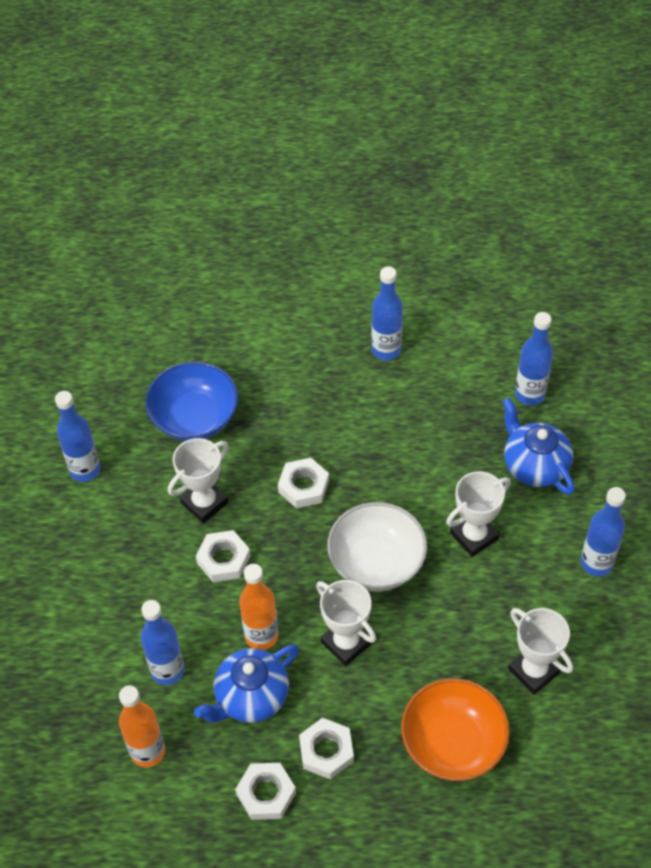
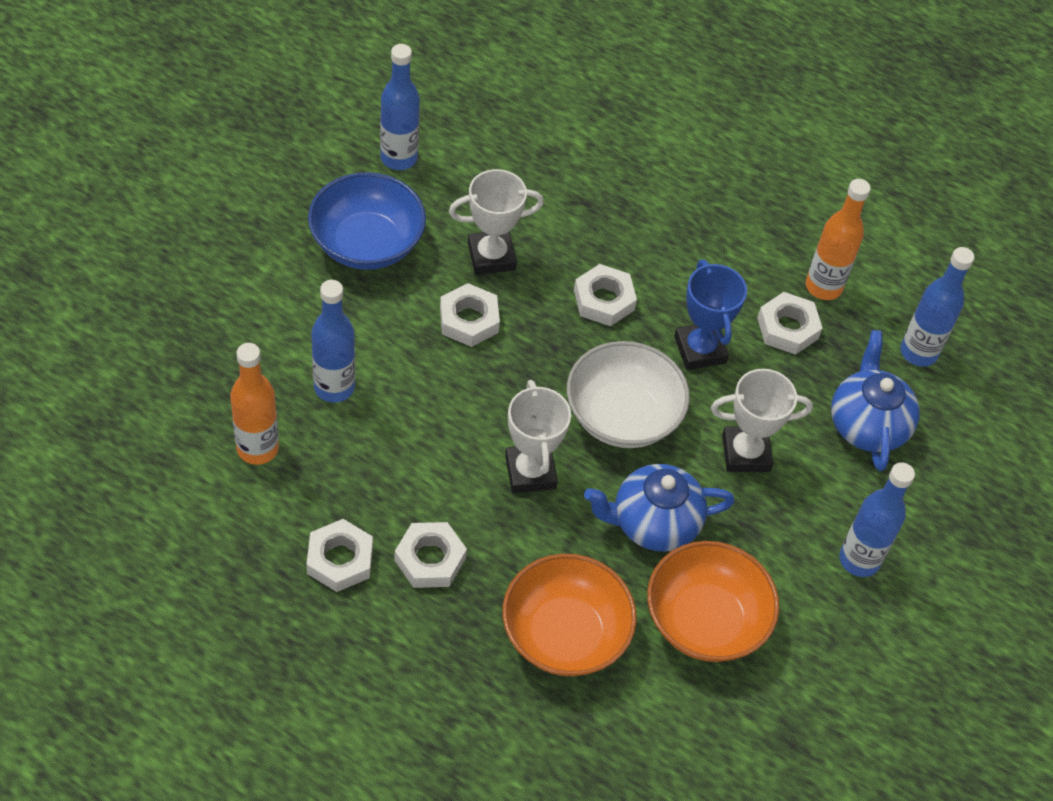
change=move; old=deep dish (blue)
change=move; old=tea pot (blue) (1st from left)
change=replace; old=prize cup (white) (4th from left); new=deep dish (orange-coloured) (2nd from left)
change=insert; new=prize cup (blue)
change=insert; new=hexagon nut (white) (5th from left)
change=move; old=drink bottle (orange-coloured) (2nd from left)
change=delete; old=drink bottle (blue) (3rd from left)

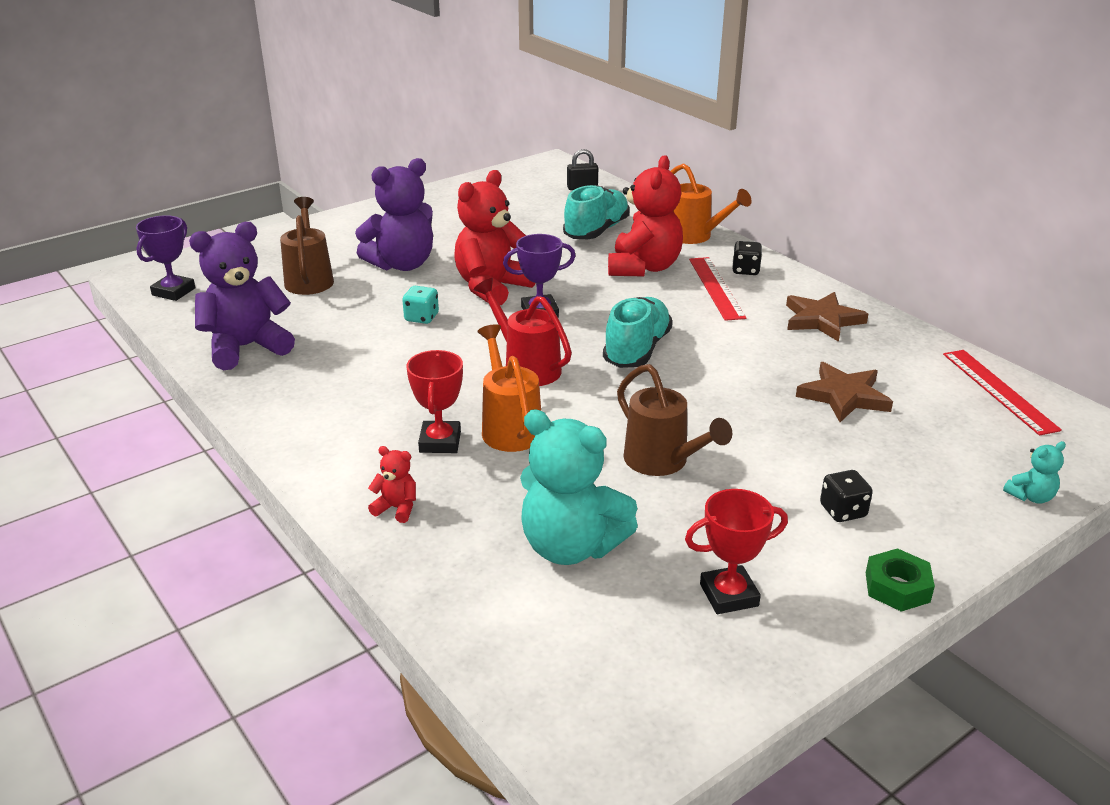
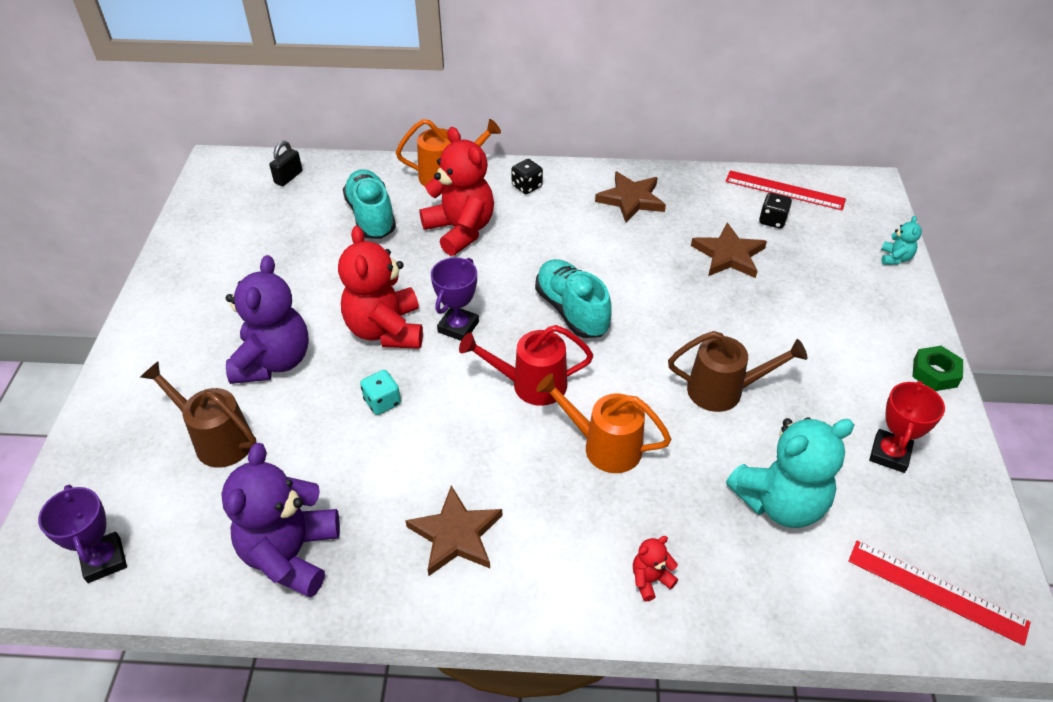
change=insert; new=five-pointed star (russet) (1st from left)
change=move; old=dice (ebony) (2nd from left)
change=move; old=straightedge (scarlet) (1st from left in the first image); new=straightedge (scarlet) (2nd from left)
change=delete; old=prize cup (scarlet) (1st from left)

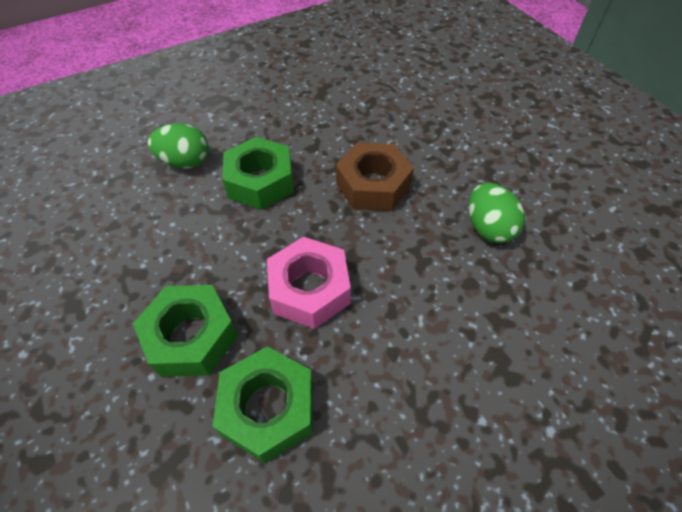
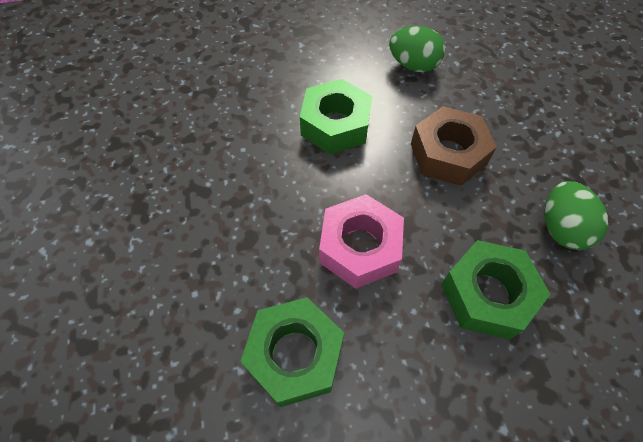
change=move; old=egg (green) (1st from left)
change=move; old=hexagon nut (green) (1st from left in the first image); new=hexagon nut (green) (3rd from left)

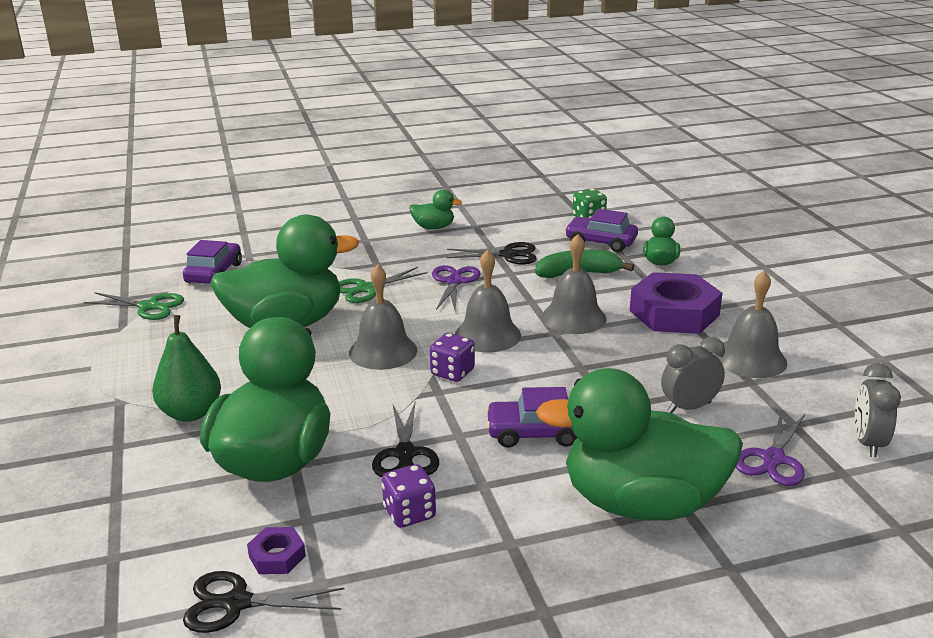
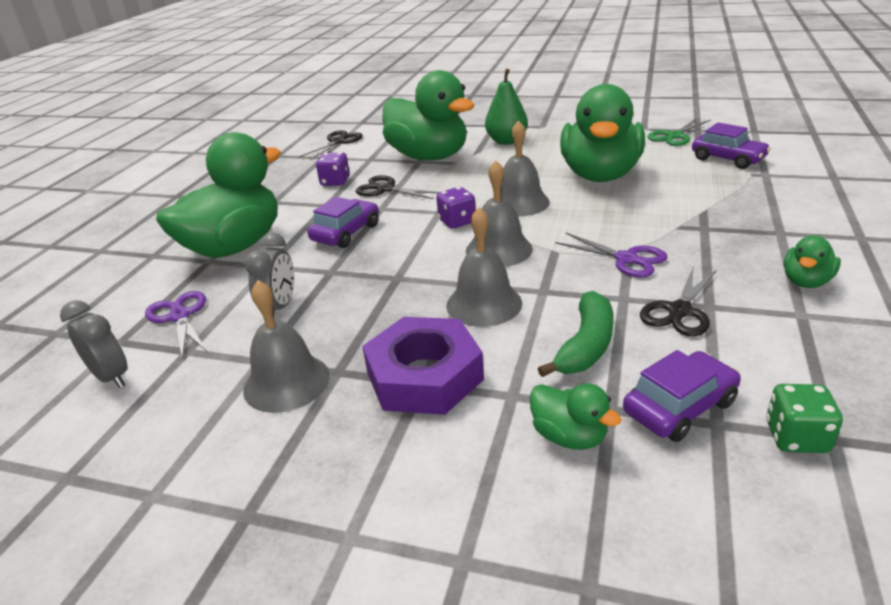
change=delete; old=hexagon nut (royal purple) (1st from left)
change=delete; old=scissors (green) (2nd from left)

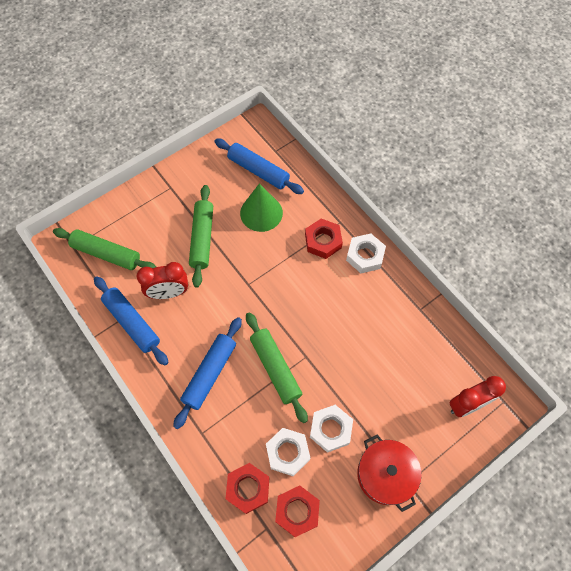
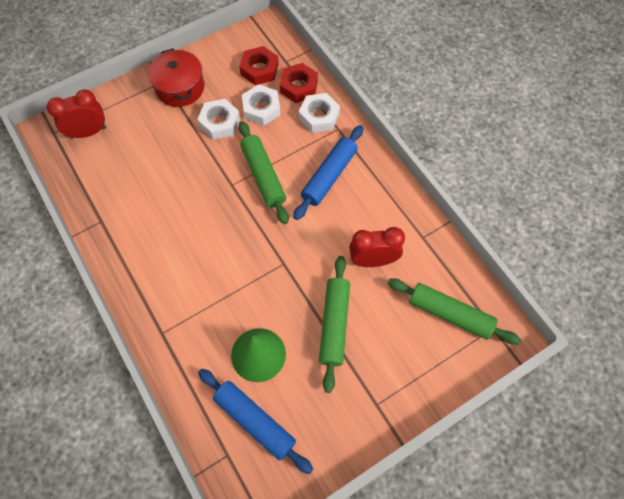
change=move; old=hexagon nut (white) (3rd from left)
change=delete; old=pastry roller (blue) (1st from left)
change=delete; old=hexagon nut (scarlet) (3rd from left)

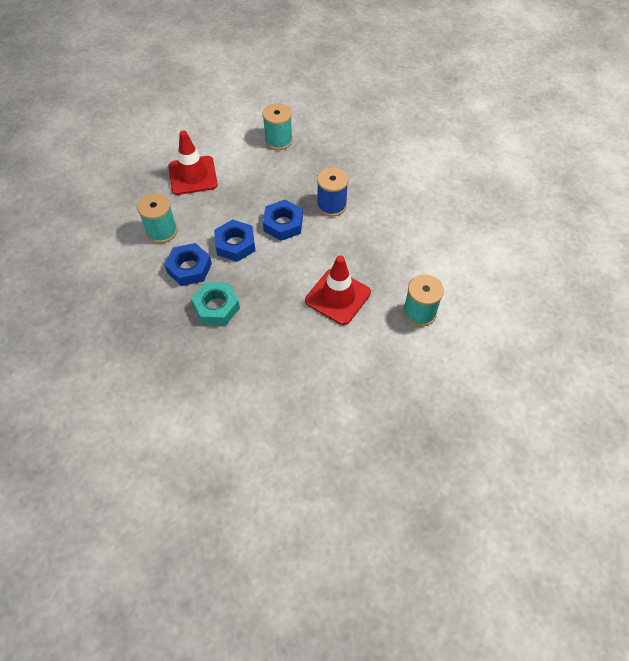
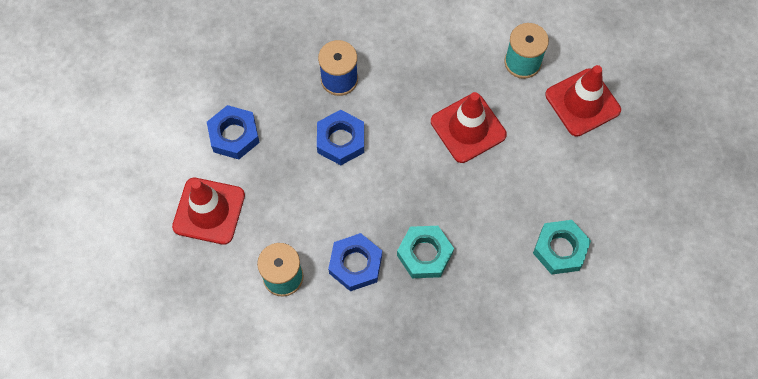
change=move; old=hexagon nut (blue) (2nd from left in the first image); new=hexagon nut (blue) (1st from left)
change=insert; new=hexagon nut (aqua) (2nd from left)
change=insert; new=road cone (scarlet) (3rd from left)
change=delete; old=spool (aqua) (2nd from left)

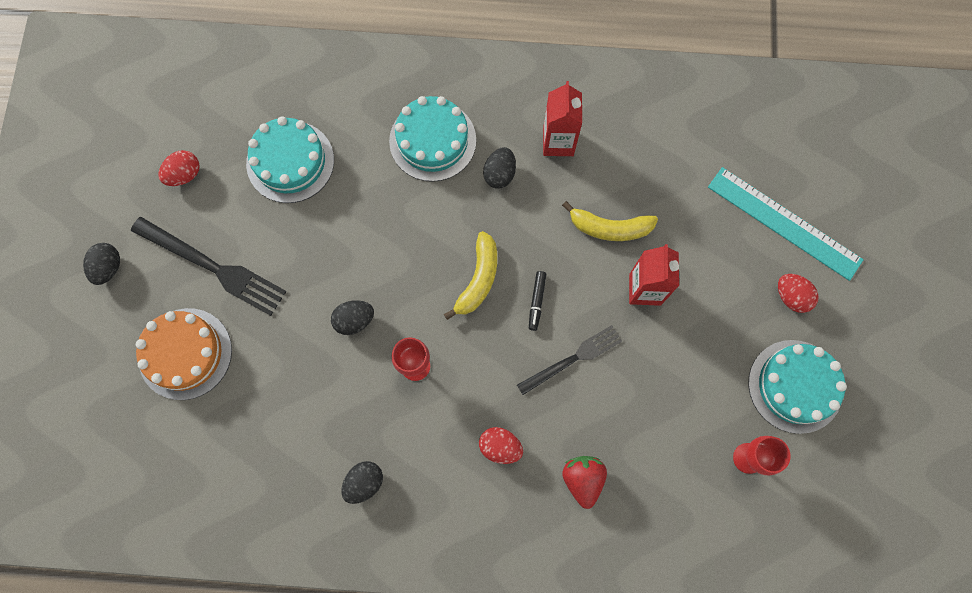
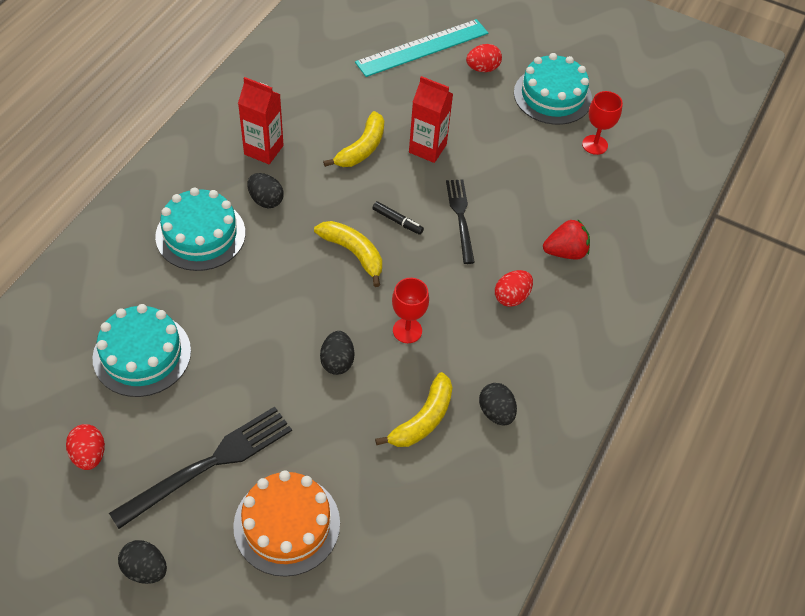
change=insert; new=banana fruit (yellow) (3rd from left)
change=rotate; old=toy strawberry (scarlet); degrees=150

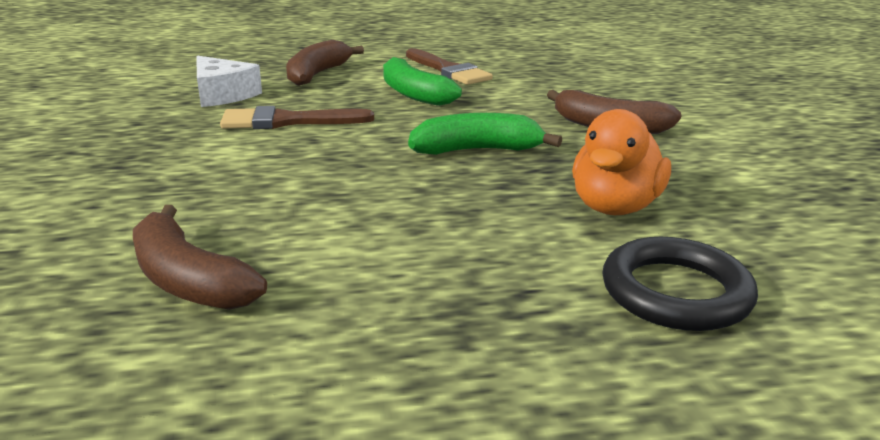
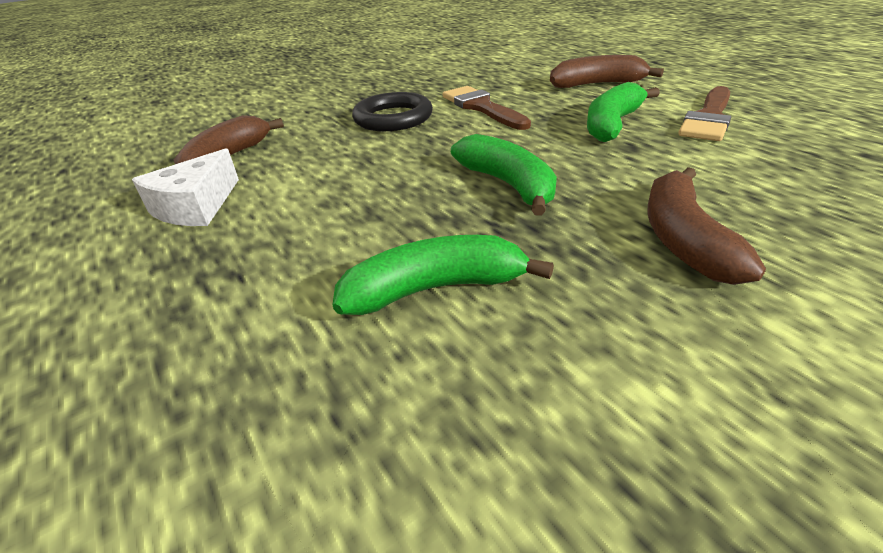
change=move; old=cheese wedge (white)
change=replace; old=duck (orange-coloured); new=banana fruit (green) (1st from left)
change=move; old=hoop (ebony)

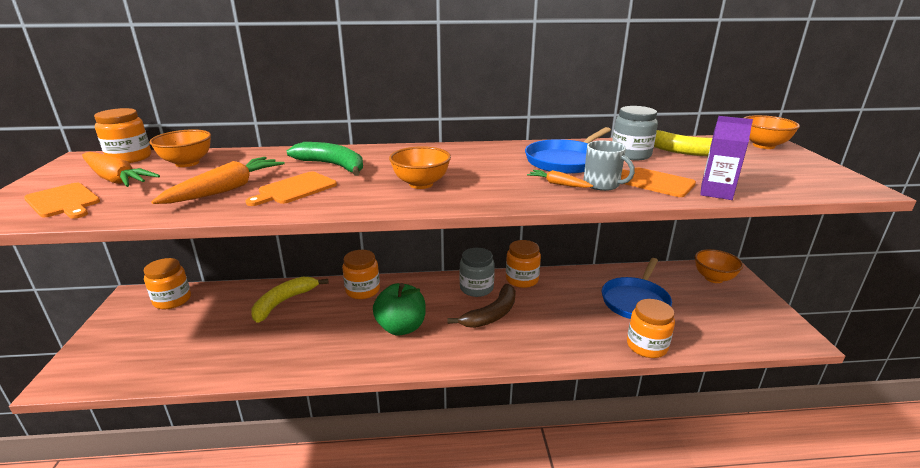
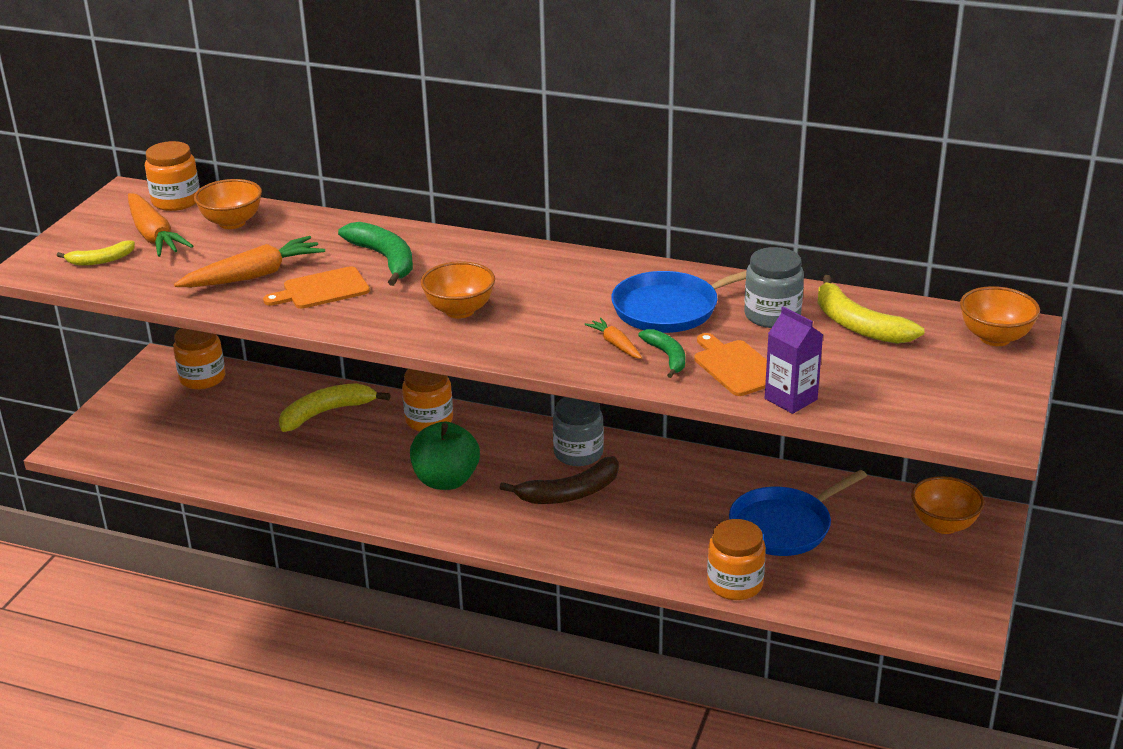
change=replace; old=chopping board (orange-coloured) (1st from left); new=banana fruit (yellow) (1st from left)
change=replace; old=mug (grey); new=banana fruit (green) (2nd from left)
change=delete; old=jam jar (orange-coloured) (4th from left)

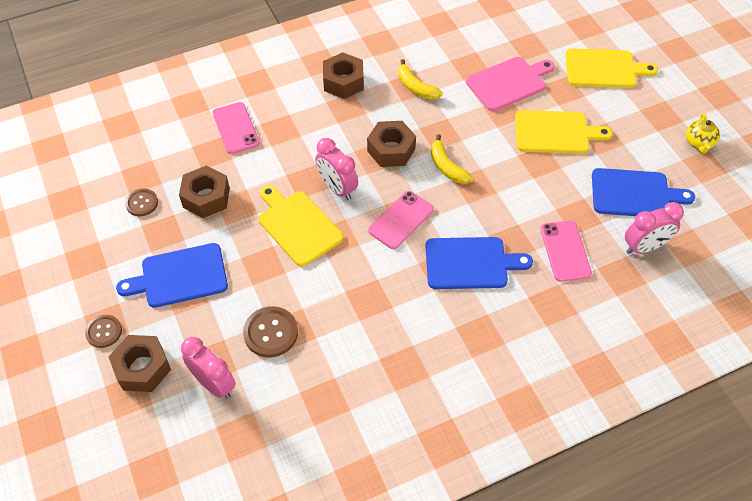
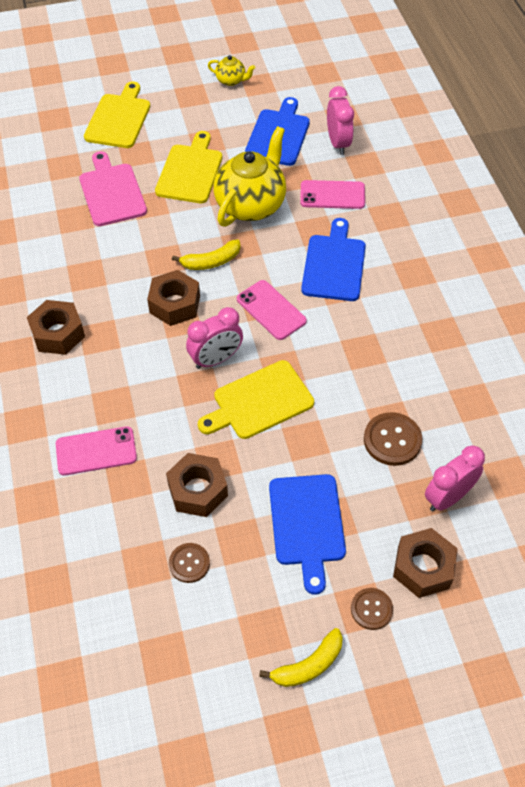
change=insert; new=tea pot (yellow) (2nd from left)
change=move; old=banana fruit (yellow) (1st from left in the first image); new=banana fruit (yellow) (2nd from left)

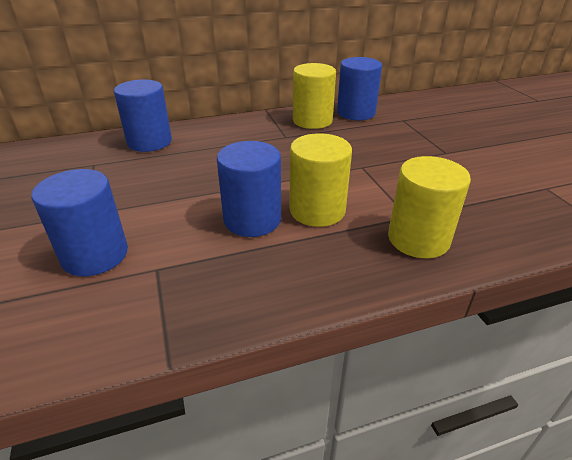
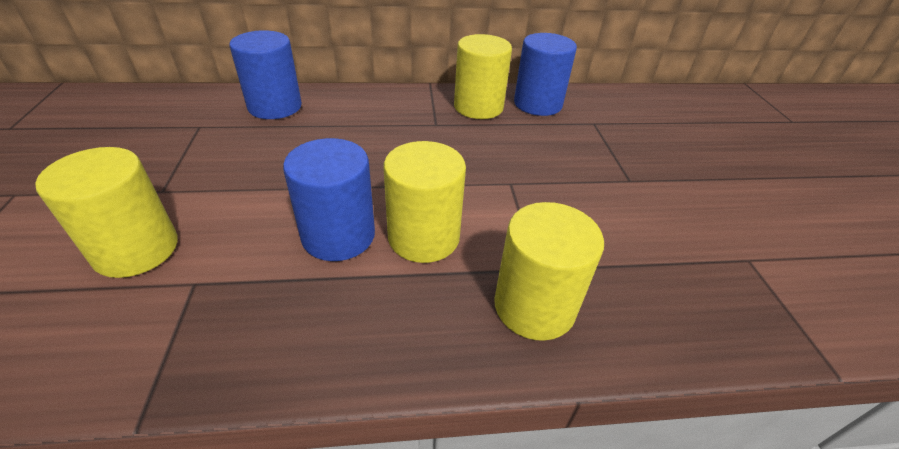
change=recolor; old=cylinder (blue) (1st from left); new=cylinder (yellow) (1st from left)

